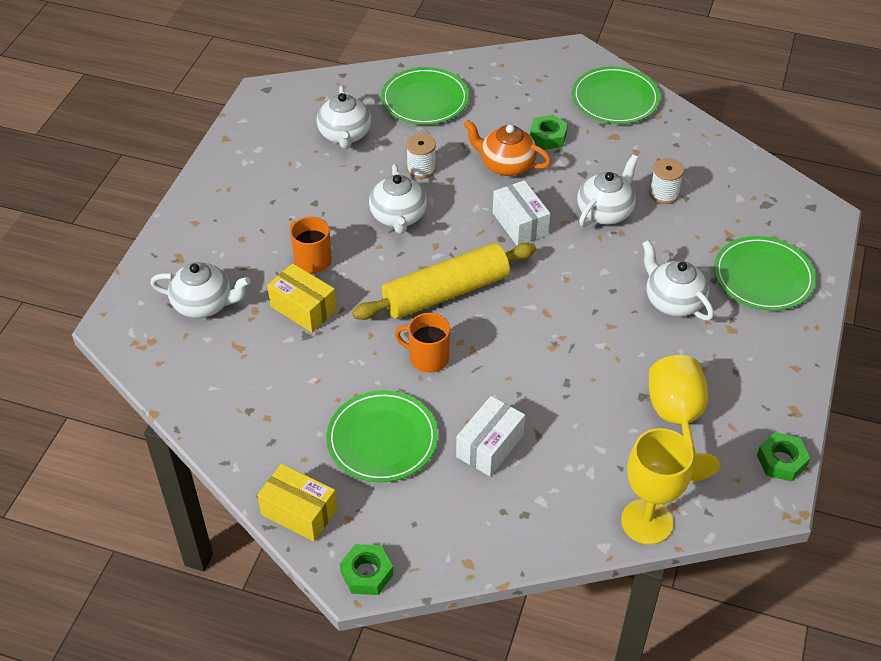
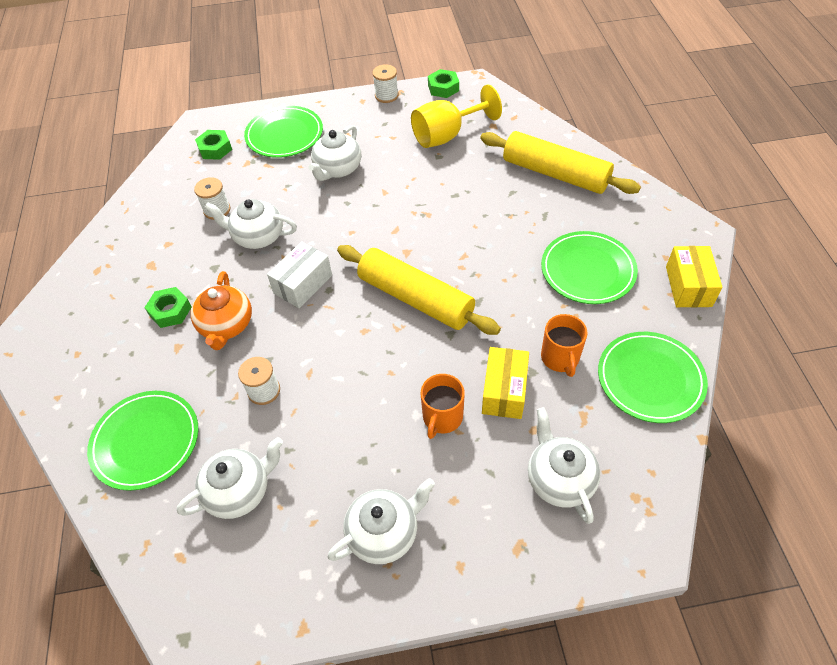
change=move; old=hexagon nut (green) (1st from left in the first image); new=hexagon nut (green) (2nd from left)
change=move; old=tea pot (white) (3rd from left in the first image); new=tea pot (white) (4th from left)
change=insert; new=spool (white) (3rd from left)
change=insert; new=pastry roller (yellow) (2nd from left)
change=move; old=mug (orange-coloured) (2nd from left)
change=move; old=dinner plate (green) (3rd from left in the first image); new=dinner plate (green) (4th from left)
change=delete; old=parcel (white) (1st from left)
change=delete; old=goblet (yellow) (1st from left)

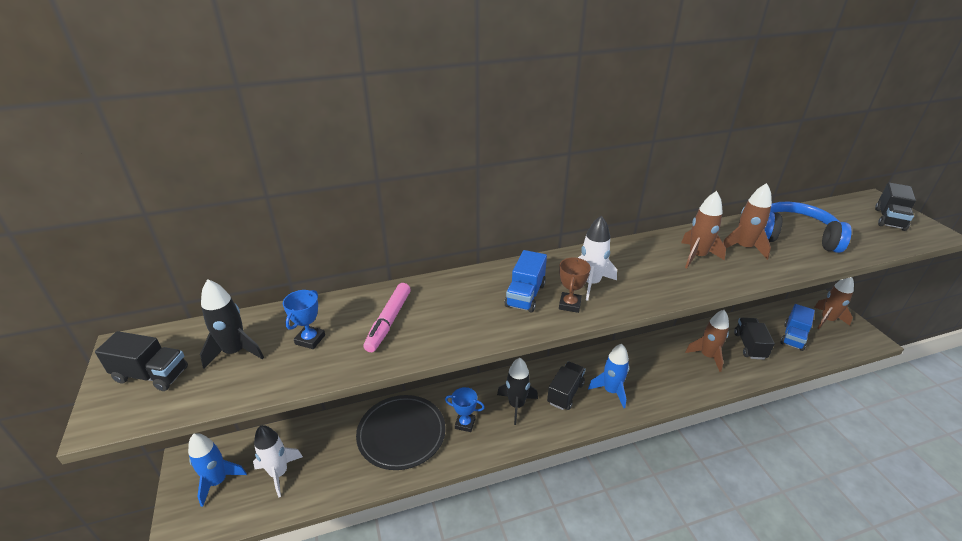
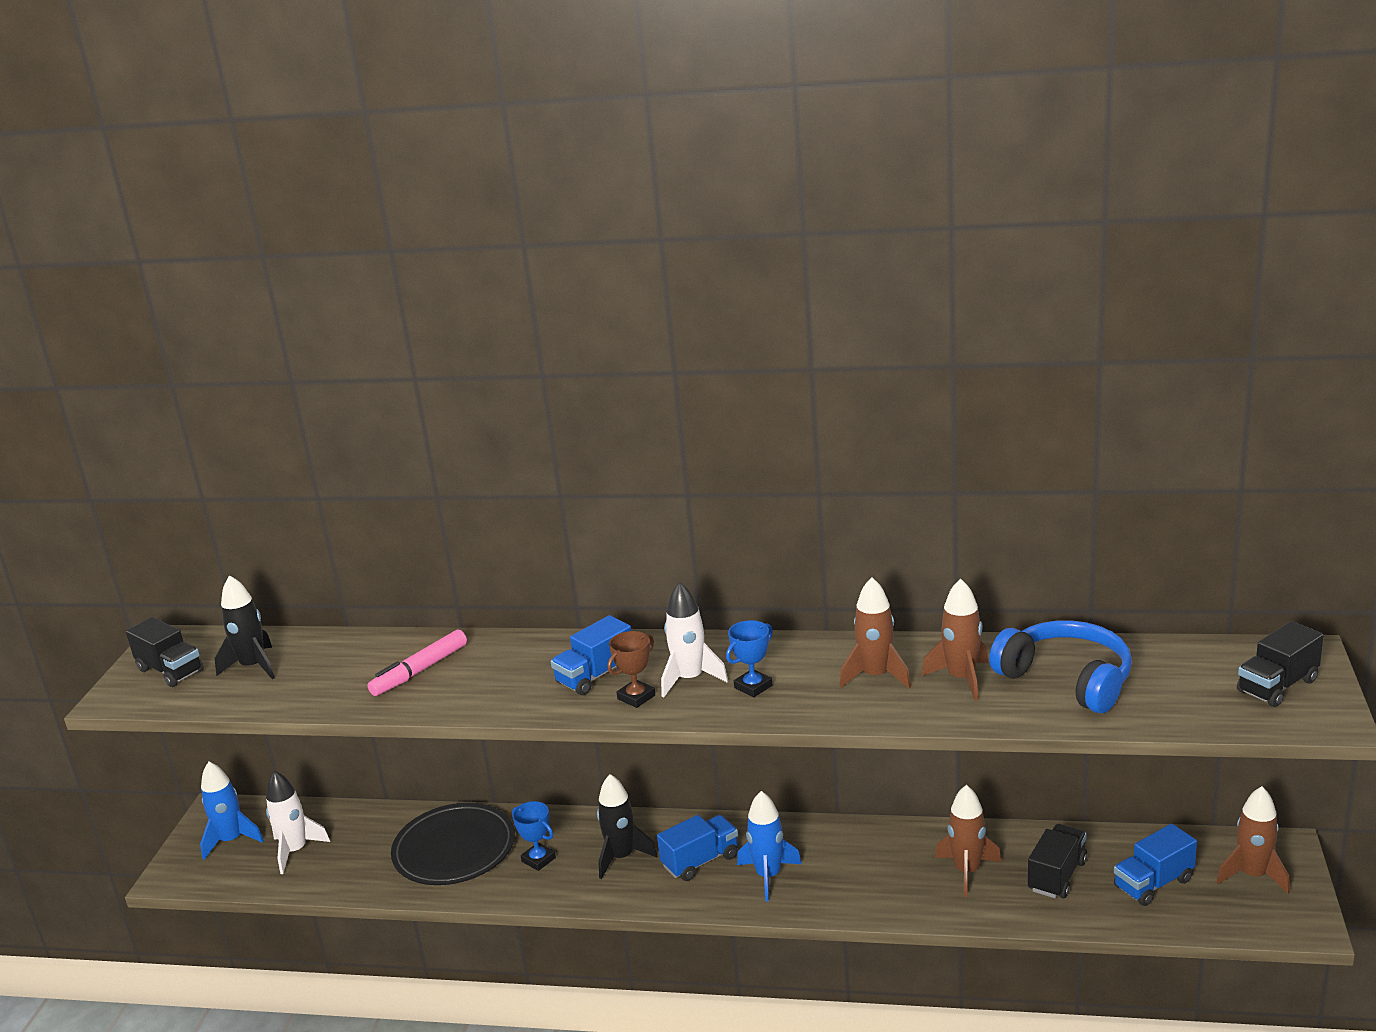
change=recolor; old=truck (ebony) (2nd from left); new=truck (blue) (2nd from left)
change=move; old=prize cup (blue) (1st from left in the first image); new=prize cup (blue) (2nd from left)

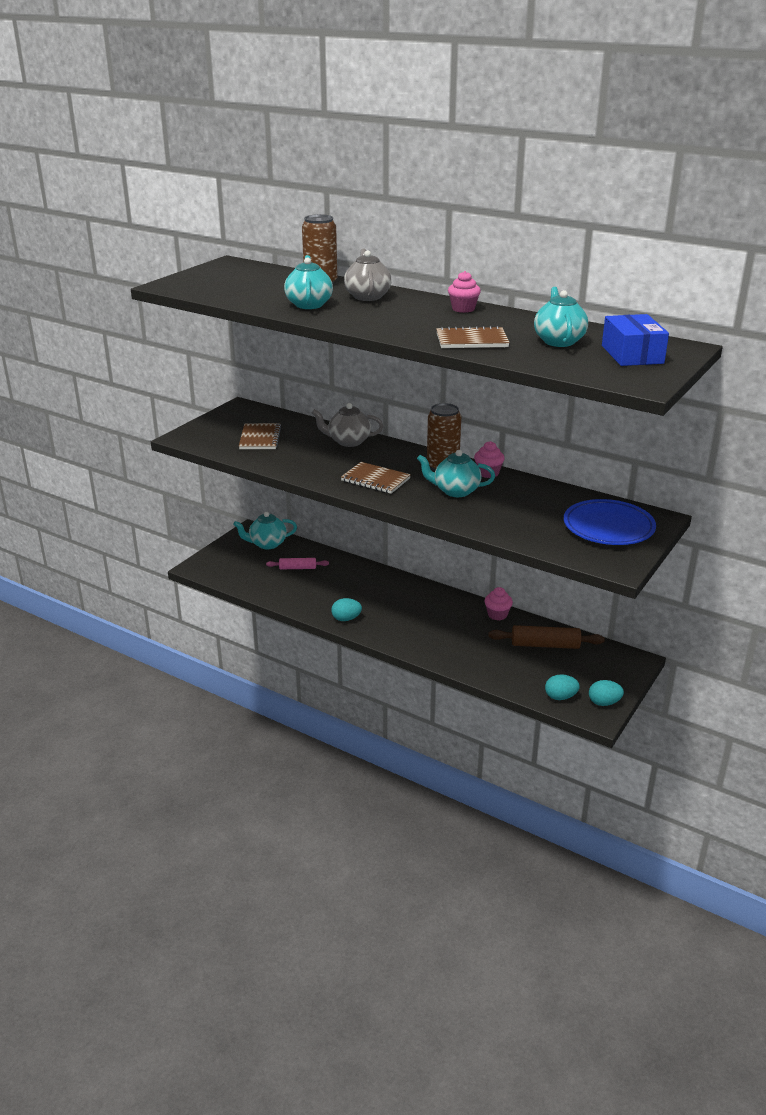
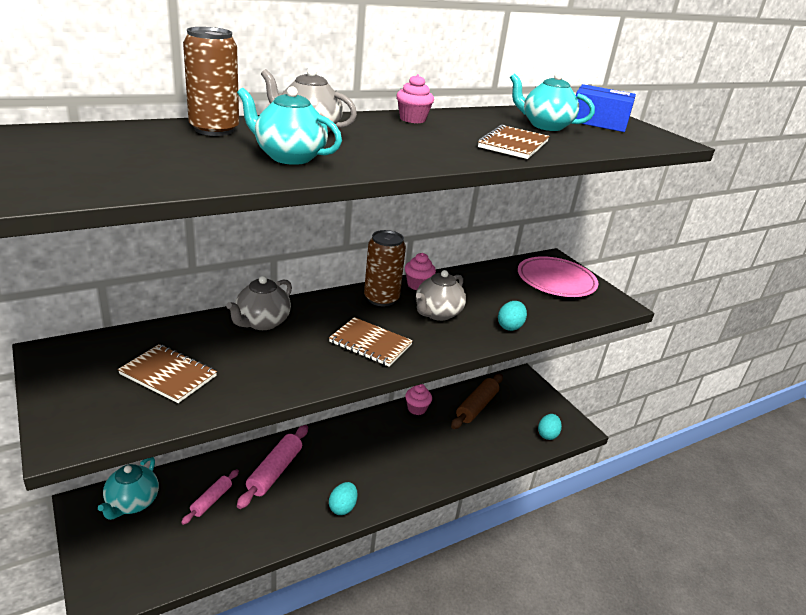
change=insert; new=pastry roller (rosy) (2nd from left)
change=rotate; old=notepad (russet) (2nd from left); degrees=60
change=recolor; old=tea pot (aqua) (3rd from left); new=tea pot (grey) (3rd from left)
change=move; old=egg (aqua) (3rd from left in the first image); new=egg (aqua) (2nd from left)
change=recolor; old=dinner plate (blue); new=dinner plate (rosy)

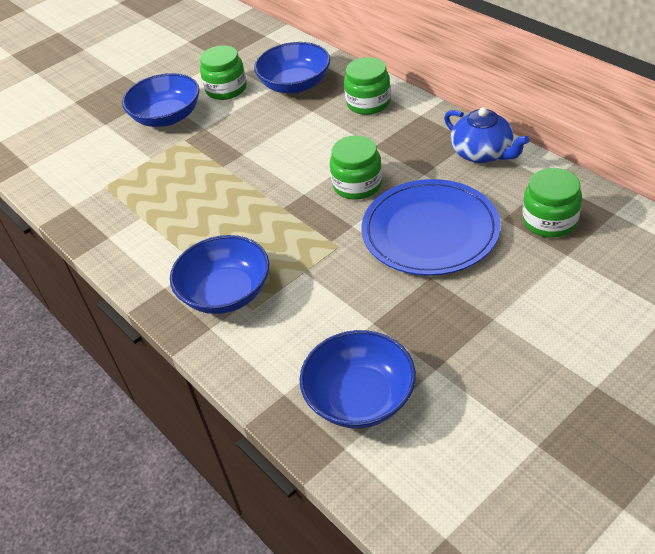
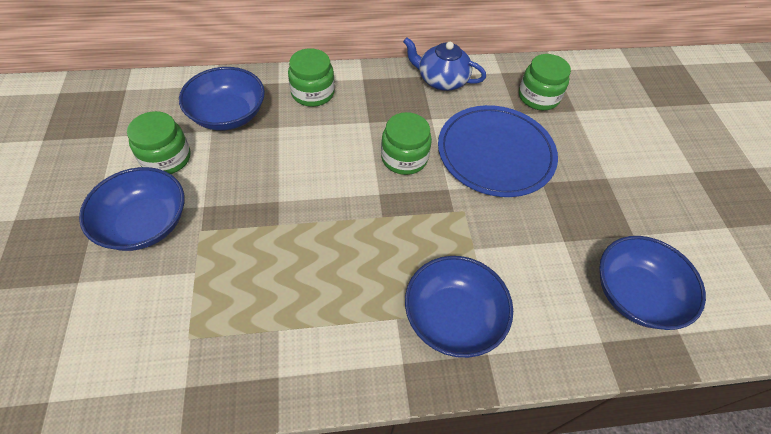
change=rotate; old=tea pot (blue); degrees=-150

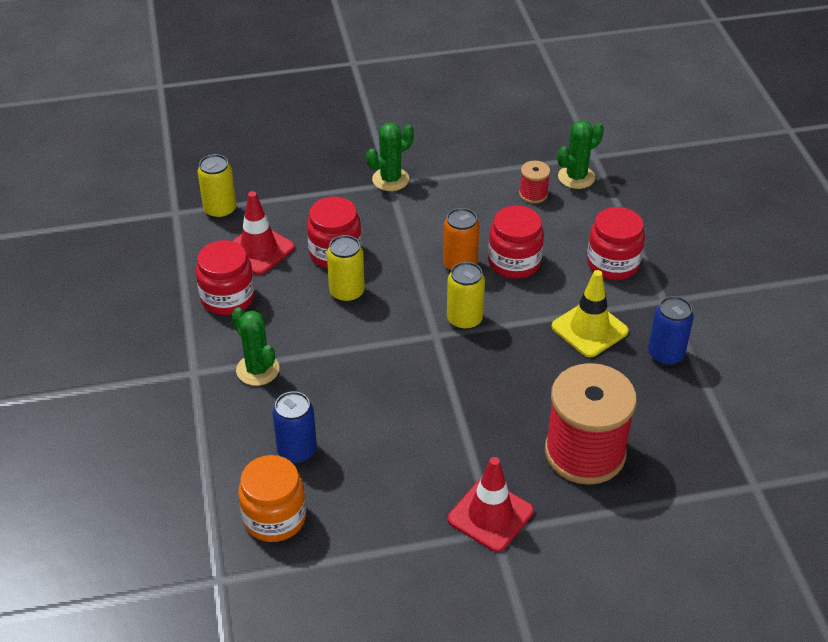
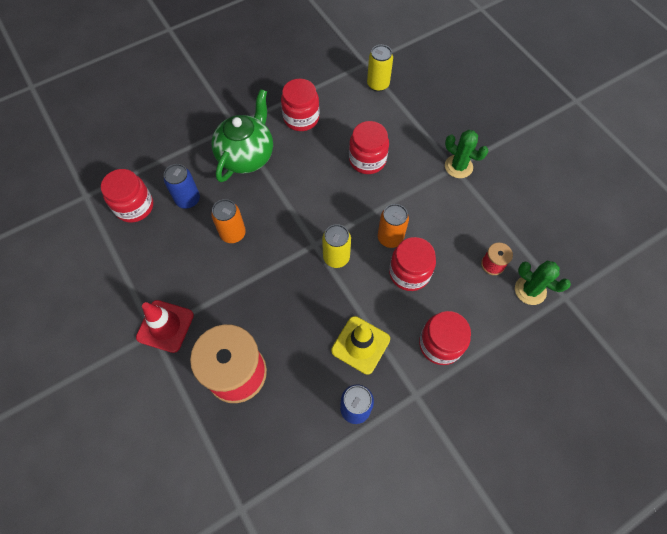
change=recolor; old=jam jar (orange-coloured); new=jam jar (scarlet) (1st from left)
change=replace; old=saguaro cactus (green) (1st from left); new=tea pot (green)
change=insert; new=tin (orange-coloured) (1st from left)
change=delete; old=road cone (scarlet) (1st from left)
change=delete; old=tin (yellow) (2nd from left)

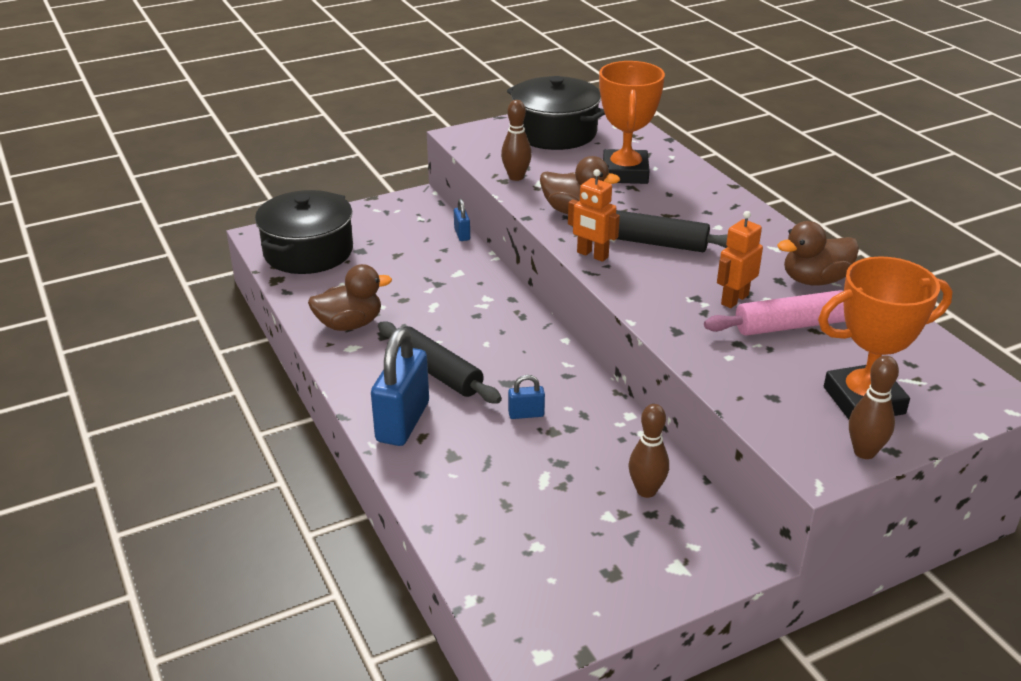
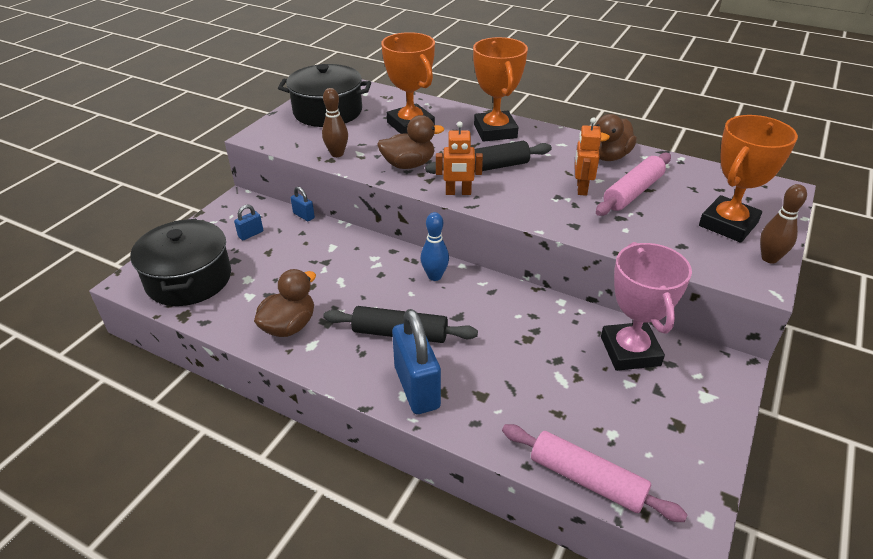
change=move; old=small lock (blue) (3rd from left in the first image); new=small lock (blue) (1st from left)
change=insert; new=bowling pin (blue)
change=insert; new=prize cup (orange-coloured) (2nd from left)
change=insert; new=pastry roller (rosy) (1st from left)
change=replace; old=bowling pin (russet) (2nd from left); new=prize cup (rosy)

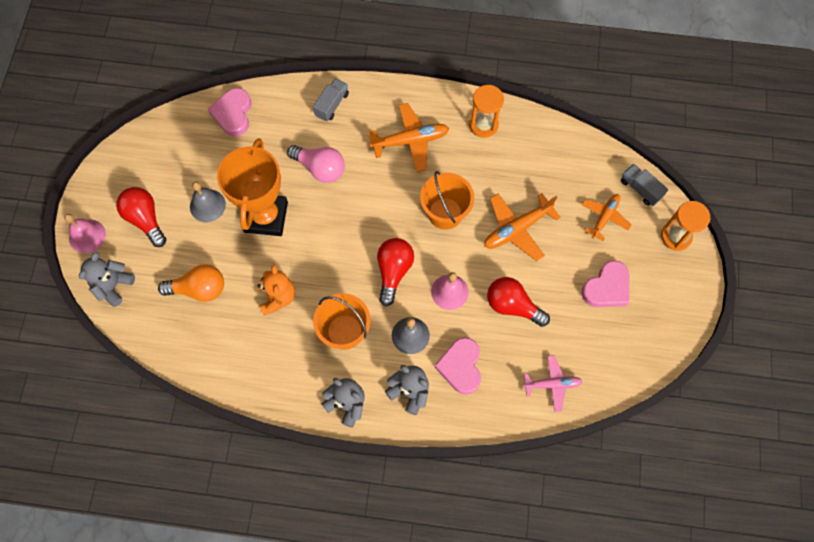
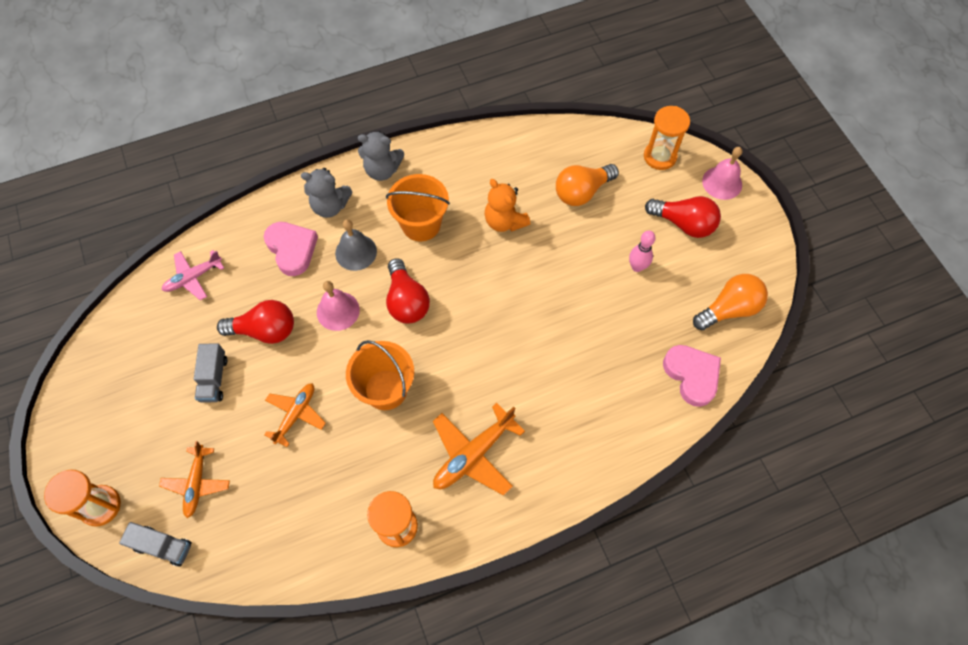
change=move; old=truck (grey) (1st from left in the first image); new=truck (grey) (2nd from left)
change=resize; old=plane (orange-coloured) (2nd from left); factor=0.66
change=replace; old=school bell (grey) (1st from left); new=bowling pin (rosy)
change=replace; old=stuffed bear (grey) (1st from left); new=hourglass (orange-coloured) (3rd from left)
change=insert; new=lightbulb (orange-coloured) (2nd from left)
change=delete; old=prize cup (orange-coloured)
change=delete; old=lightbulb (rosy)
change=delete; old=heart (rosy) (3rd from left)

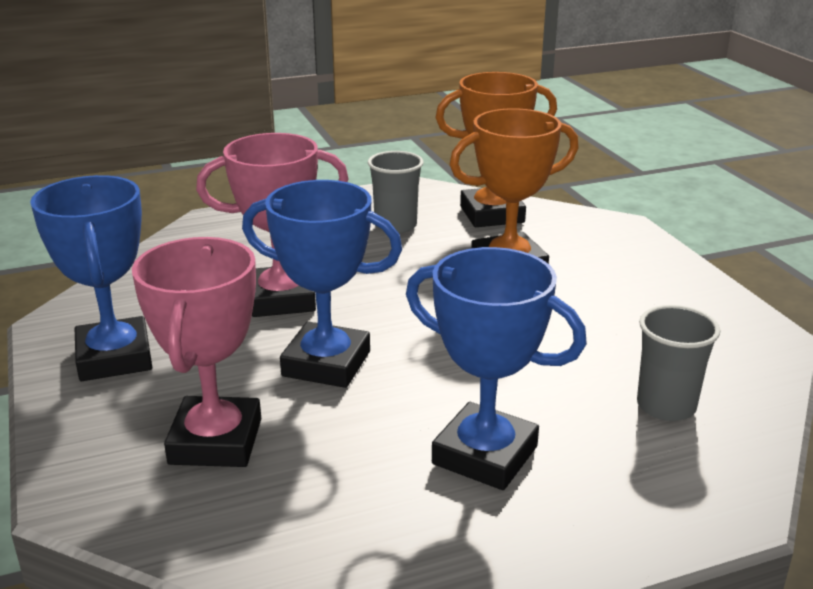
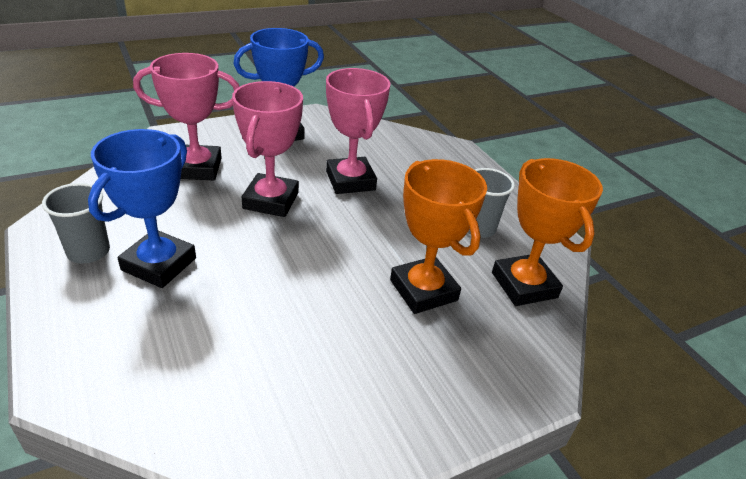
change=move; old=tumbler (grey) (2nd from left in the first image); new=tumbler (grey) (1st from left)
change=recolor; old=prize cup (blue) (2nd from left); new=prize cup (rosy) (2nd from left)

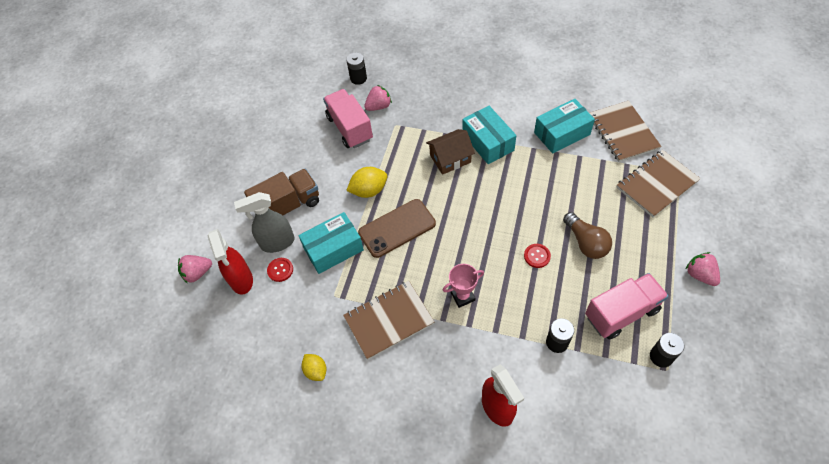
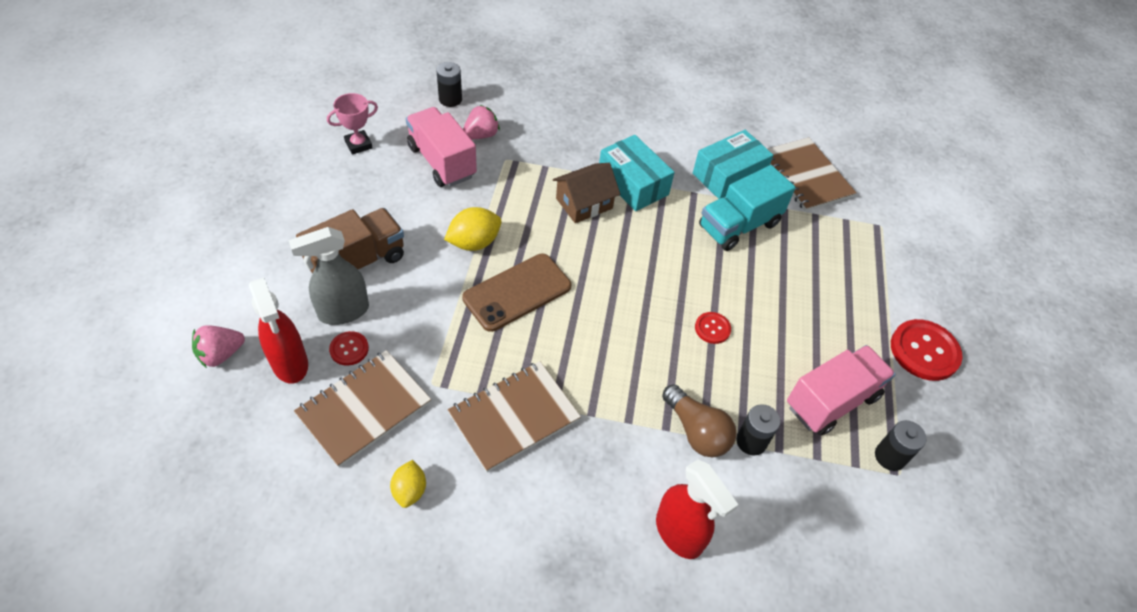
change=move; old=notepad (russet) (3rd from left in the first image); new=notepad (russet) (1st from left)
change=move; old=prize cup (rosy)
change=rotate; old=lemon (yellow) (1st from left); degrees=45
change=move; old=lightbulb (russet)
change=insert; new=truck (aqua)
change=replace; old=toy strawberry (rosy) (3rd from left); new=button (scarlet) (3rd from left)
change=delete; old=parcel (aqua) (1st from left)

